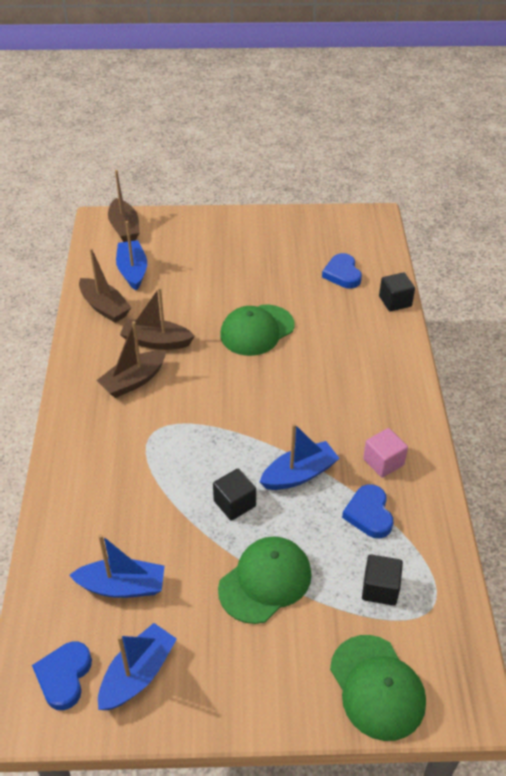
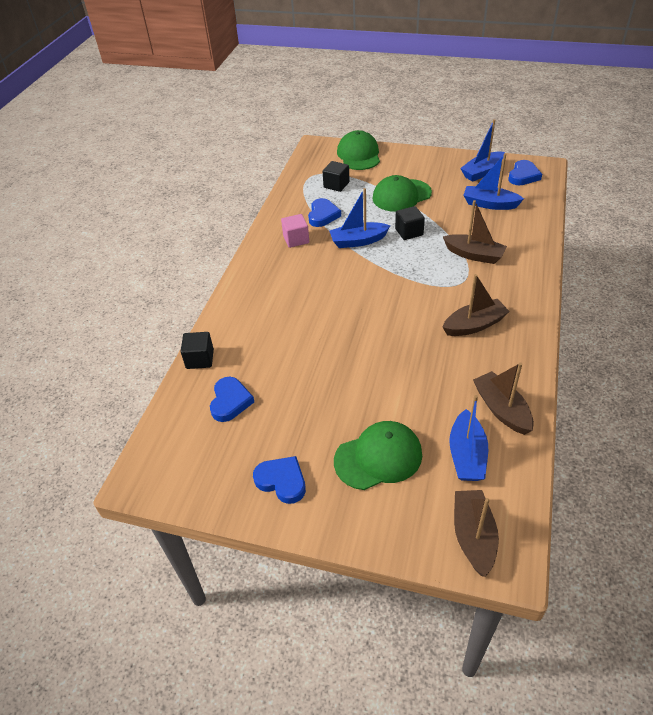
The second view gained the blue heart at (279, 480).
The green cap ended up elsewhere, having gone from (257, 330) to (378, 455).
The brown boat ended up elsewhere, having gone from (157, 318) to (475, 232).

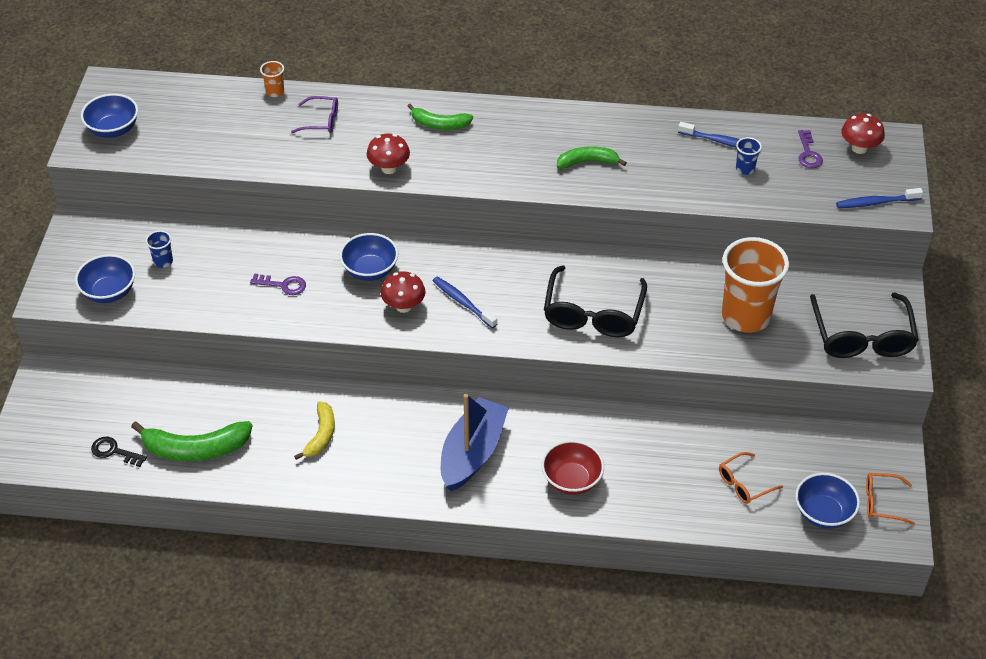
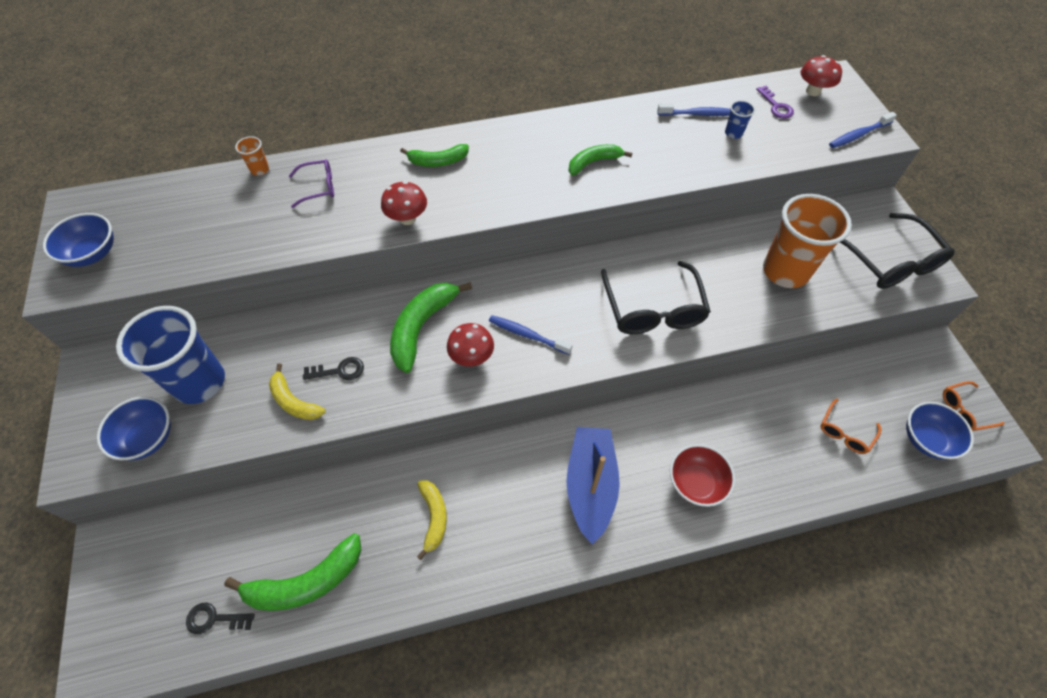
The size of the blue cup at (159, 249) changed by a factor of 2.46.
The second view gained the yellow banana at (297, 392).
What was the purple key at (278, 284) turned into the black key at (333, 368).
Where the blue bowl stood at (369, 257), the green banana came to stand at (431, 327).

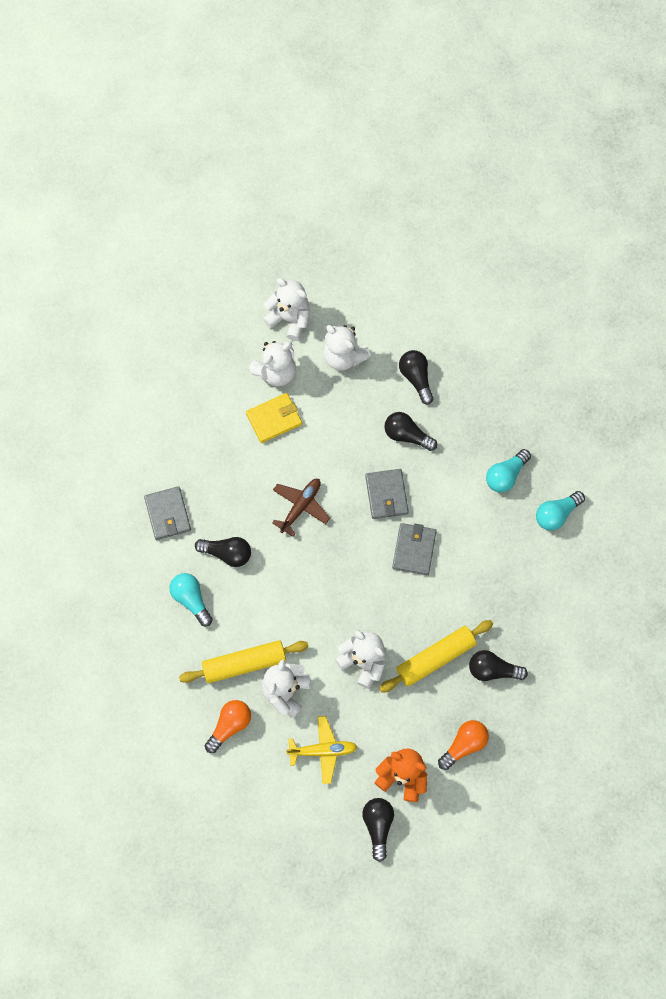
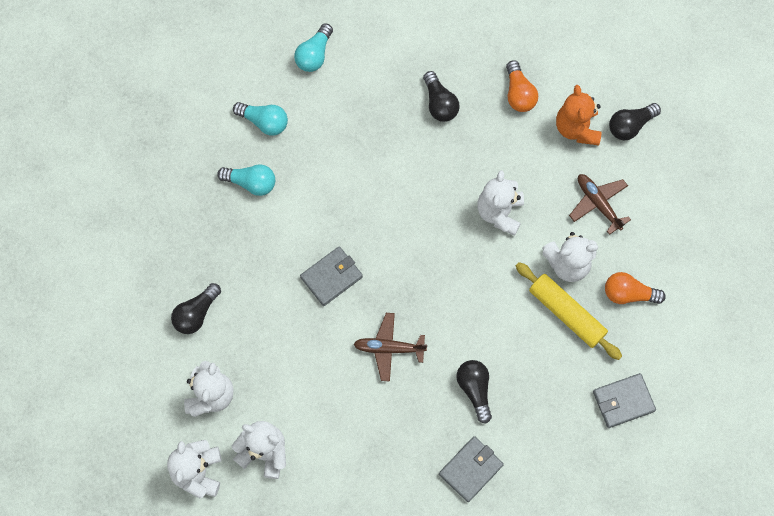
The turquoise light bulb ended up elsewhere, having gone from (191, 599) to (313, 47).
The orange light bulb at (463, 745) ended up facing another way, 120 degrees counterclockwise from before.
What was the yellow plane at (321, 750) turned into the brown plane at (600, 204).
The grey wallet ended up elsewhere, having gone from (414, 549) to (624, 400).
The second view lost the yellow wallet at (274, 418).
The second view lost the yellow rolling pin at (436, 656).
The second view lost the black light bulb at (411, 431).

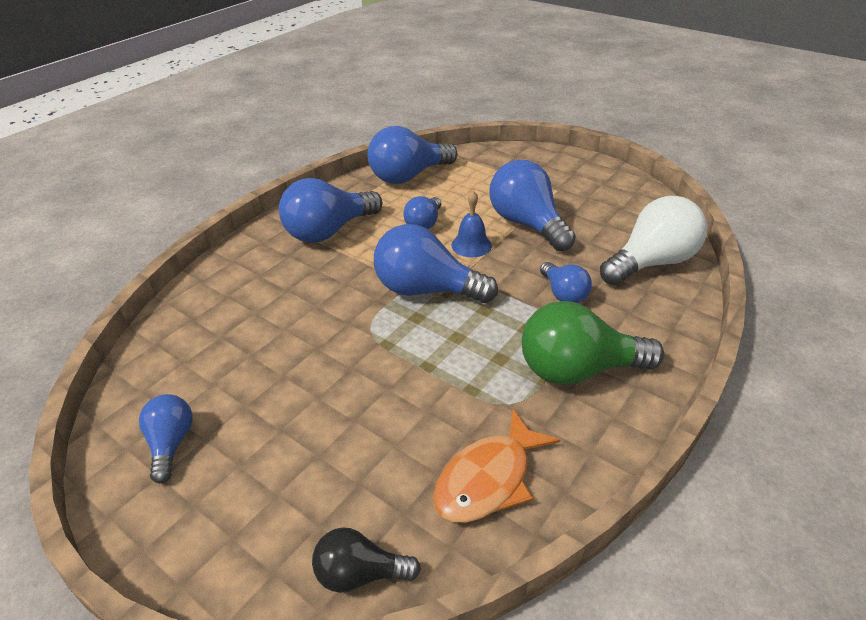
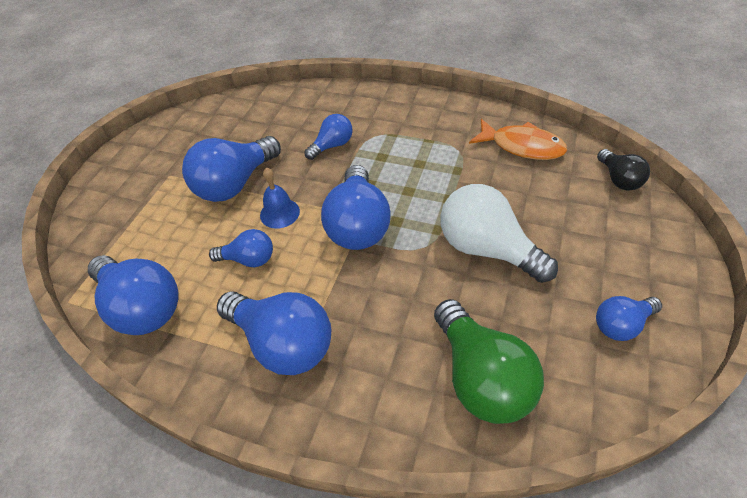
The green light bulb ended up elsewhere, having gone from (593, 343) to (489, 361).
The white light bulb ended up elsewhere, having gone from (653, 240) to (499, 233).

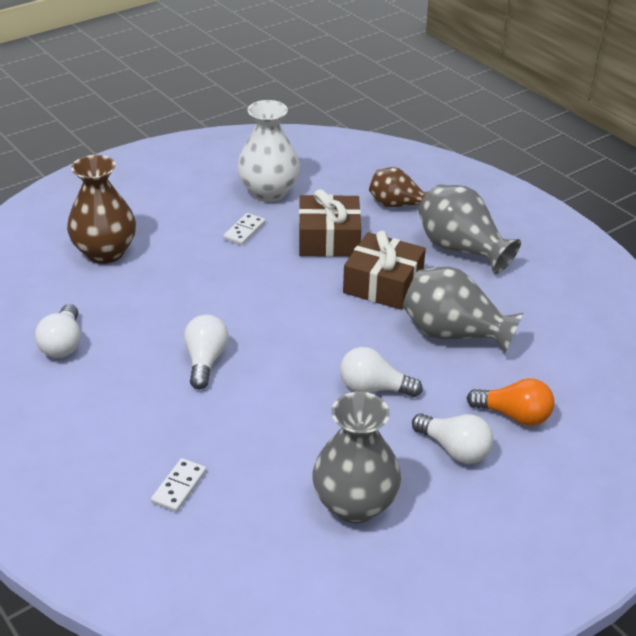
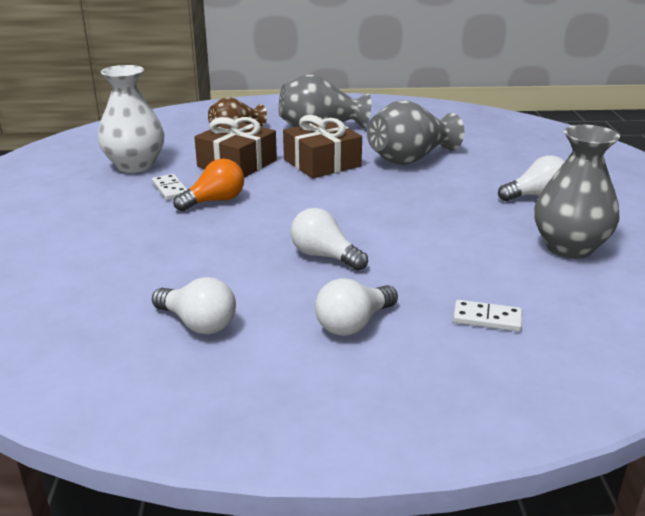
The orange light bulb ended up elsewhere, having gone from (510, 402) to (208, 185).
The white light bulb ended up elsewhere, having gone from (381, 372) to (356, 307).
The white domino at (179, 485) ended up facing another way, 45 degrees counterclockwise from before.
The second view lost the brown vase at (101, 209).

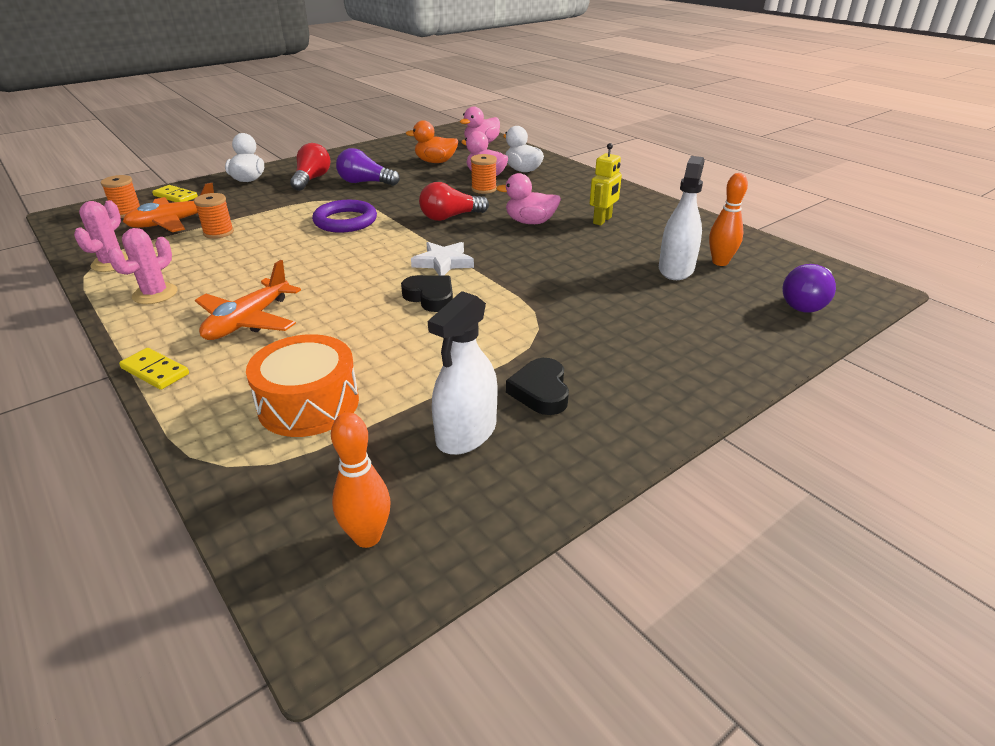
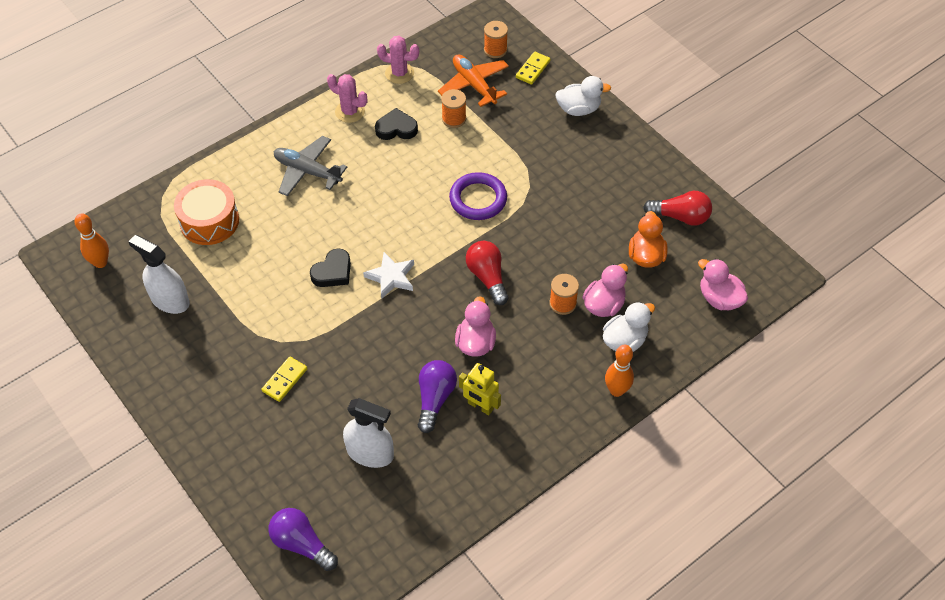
The yellow domino ended up elsewhere, having gone from (154, 369) to (284, 379).
What was the orange plane at (248, 300) turned into the grey plane at (310, 166).
The black heart ended up elsewhere, having gone from (537, 386) to (396, 124).
The purple light bulb ended up elsewhere, having gone from (368, 167) to (437, 396).
The orange bowling pin ended up elsewhere, having gone from (728, 219) to (619, 371).
The red light bulb ended up elsewhere, having gone from (310, 167) to (677, 208).

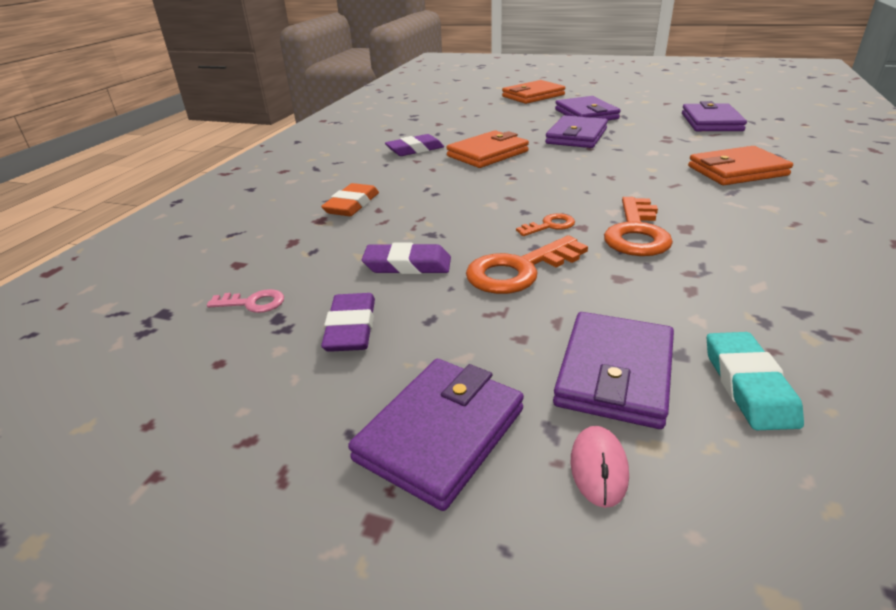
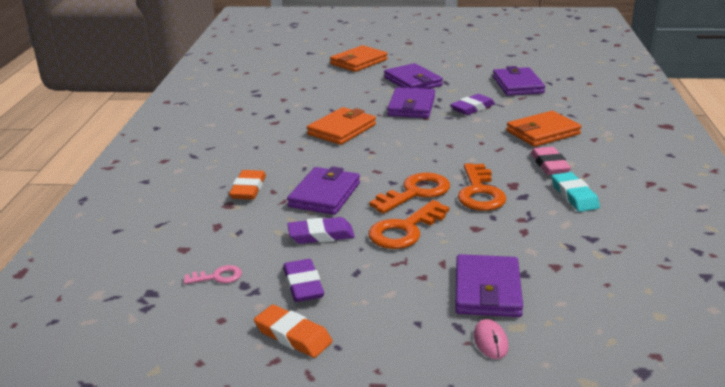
The second view gained the orange eraser at (293, 331).
The purple wallet ended up elsewhere, having gone from (436, 435) to (323, 190).
The size of the orange key at (545, 224) changed by a factor of 1.91.
The purple eraser ended up elsewhere, having gone from (414, 145) to (472, 104).
The second view gained the pink eraser at (551, 161).
The turquoise eraser ended up elsewhere, having gone from (755, 381) to (576, 192).

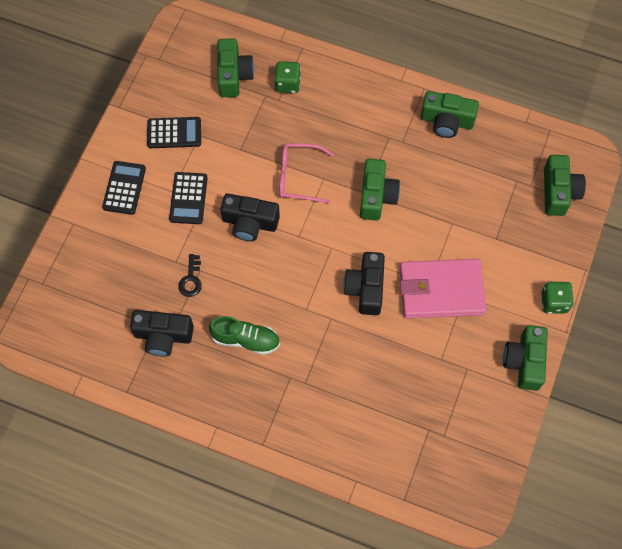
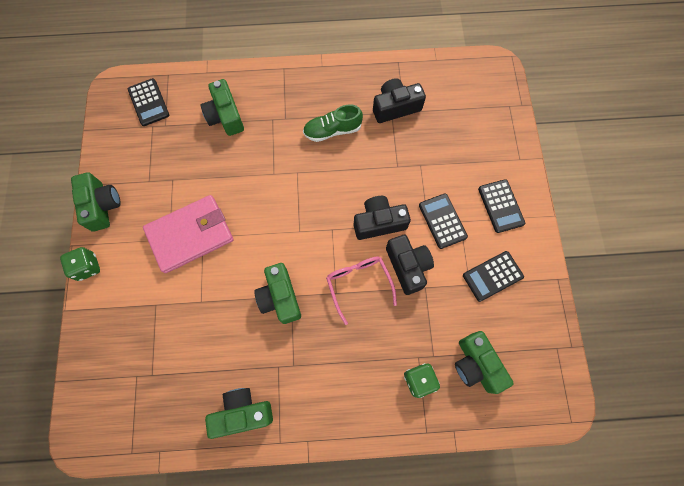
The second view gained the black calculator at (148, 102).
The green camera ended up elsewhere, having gone from (565, 185) to (222, 107).
The pink glasses at (306, 174) ended up facing another way, 90 degrees counterclockwise from before.
The black camera ended up elsewhere, having gone from (364, 283) to (410, 265).
The second view lost the black key at (190, 275).

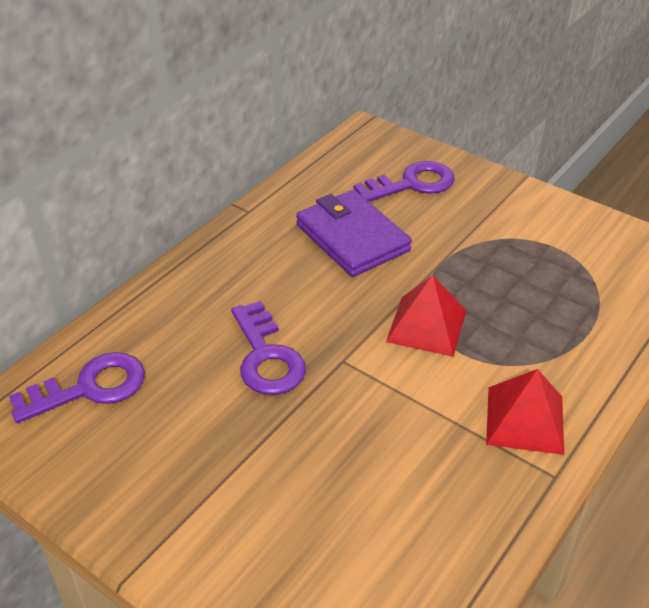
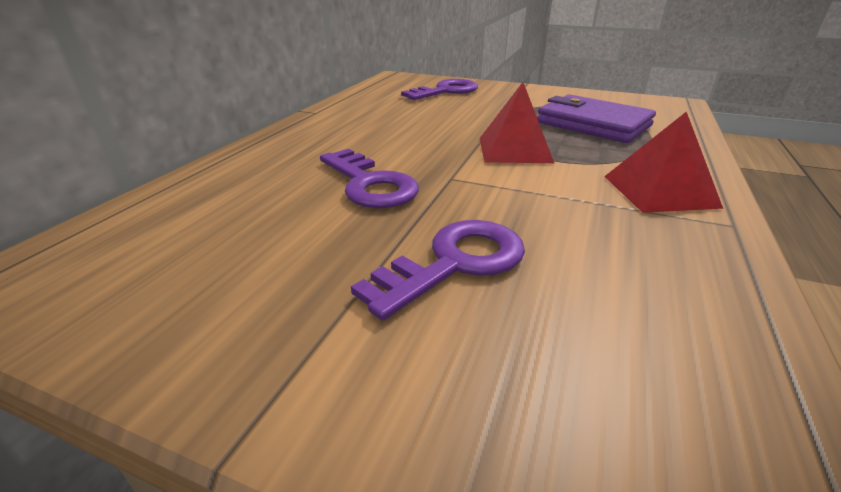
The purple key ended up elsewhere, having gone from (77, 387) to (438, 270).
The purple wallet ended up elsewhere, having gone from (354, 233) to (596, 118).

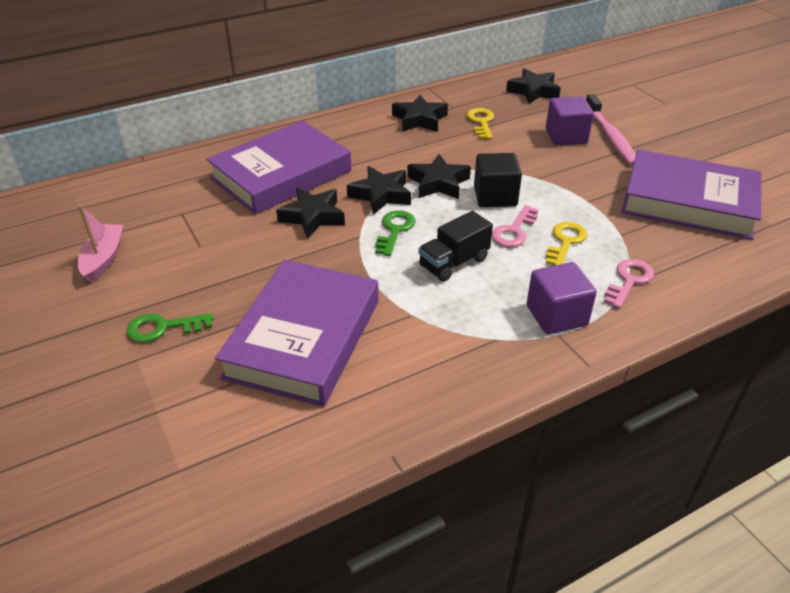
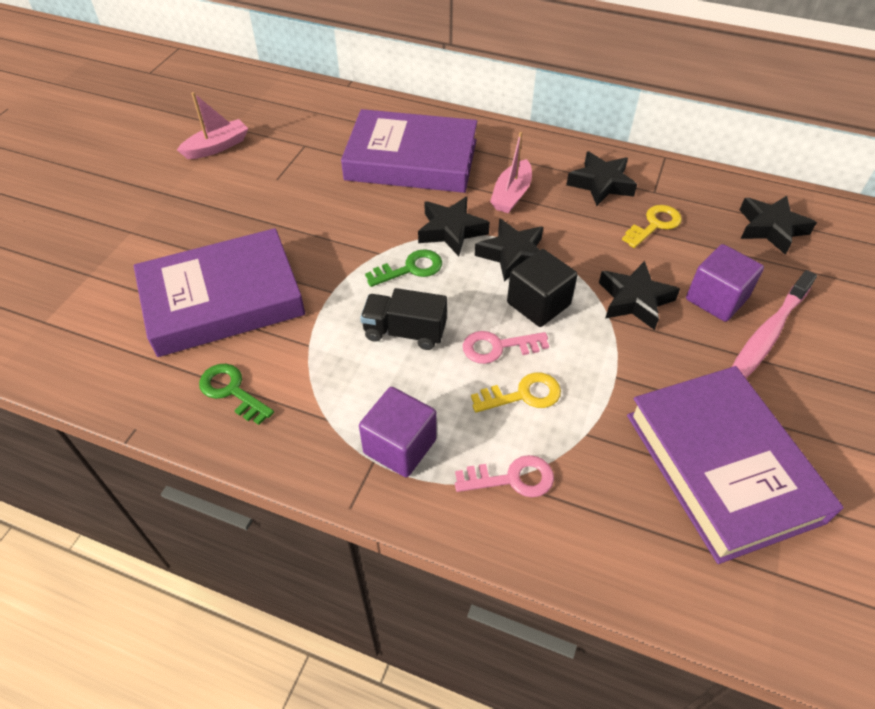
The green key ended up elsewhere, having gone from (170, 328) to (236, 394).
The second view gained the pink boat at (511, 172).
The black star ended up elsewhere, having gone from (310, 213) to (639, 295).

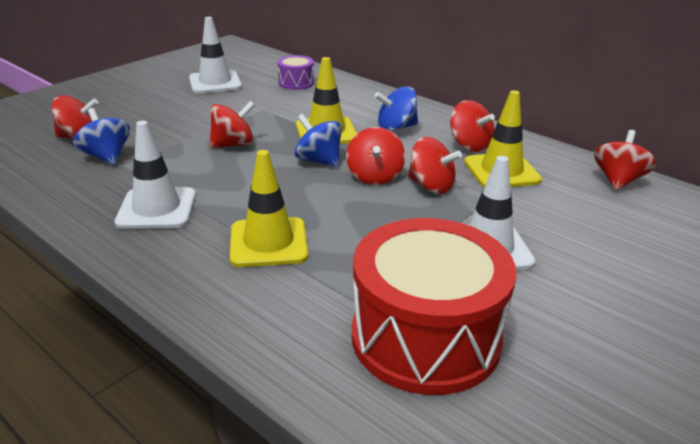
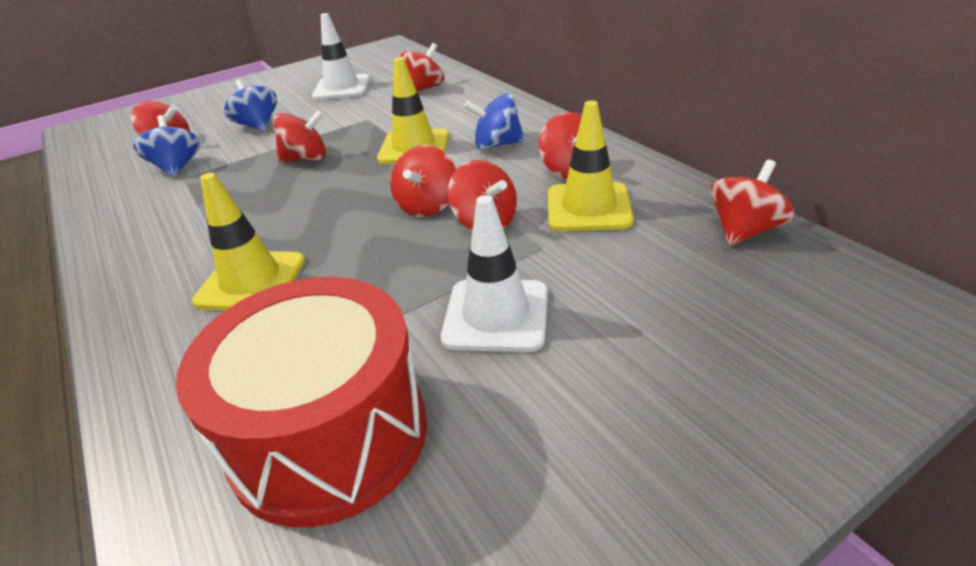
The blue spinning top ended up elsewhere, having gone from (318, 140) to (250, 105).
Where the purple drum stood at (295, 72), the red spinning top came to stand at (422, 67).
The second view lost the white traffic cone at (155, 175).

